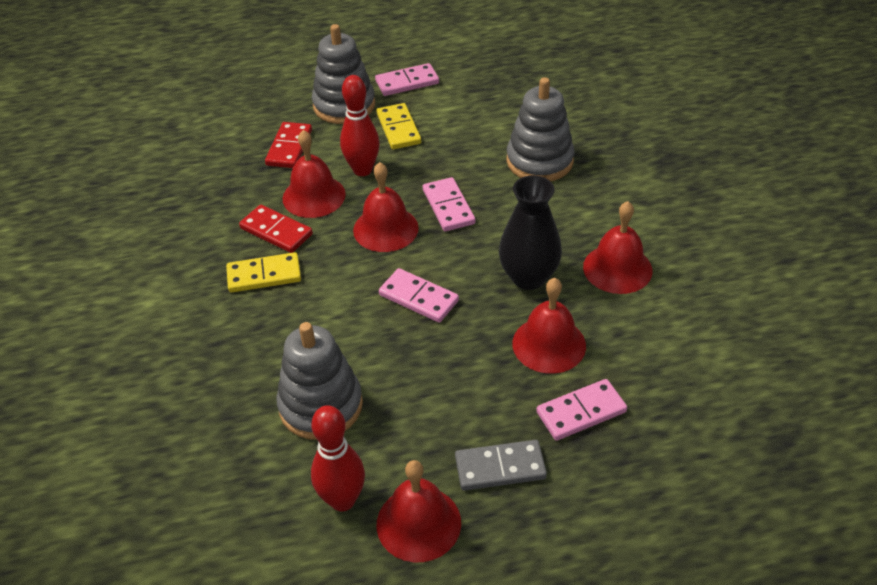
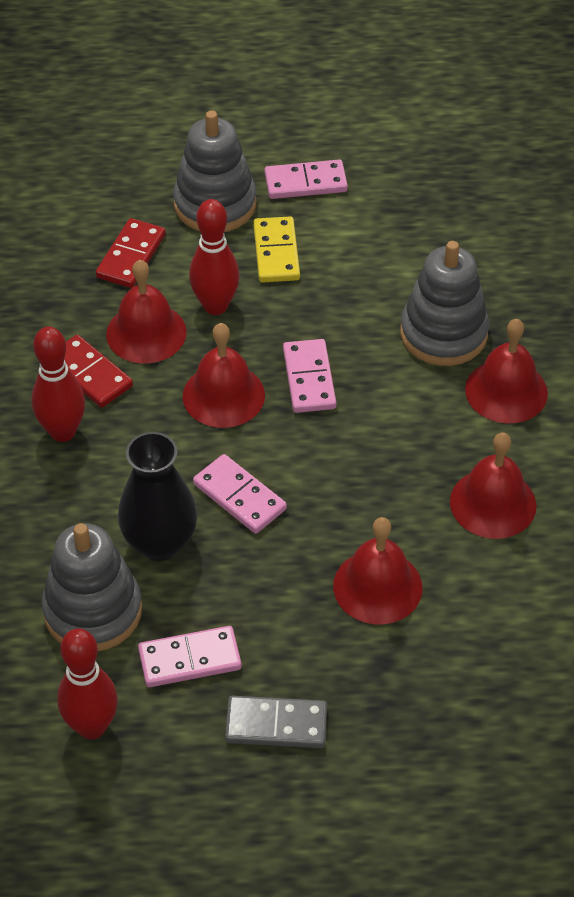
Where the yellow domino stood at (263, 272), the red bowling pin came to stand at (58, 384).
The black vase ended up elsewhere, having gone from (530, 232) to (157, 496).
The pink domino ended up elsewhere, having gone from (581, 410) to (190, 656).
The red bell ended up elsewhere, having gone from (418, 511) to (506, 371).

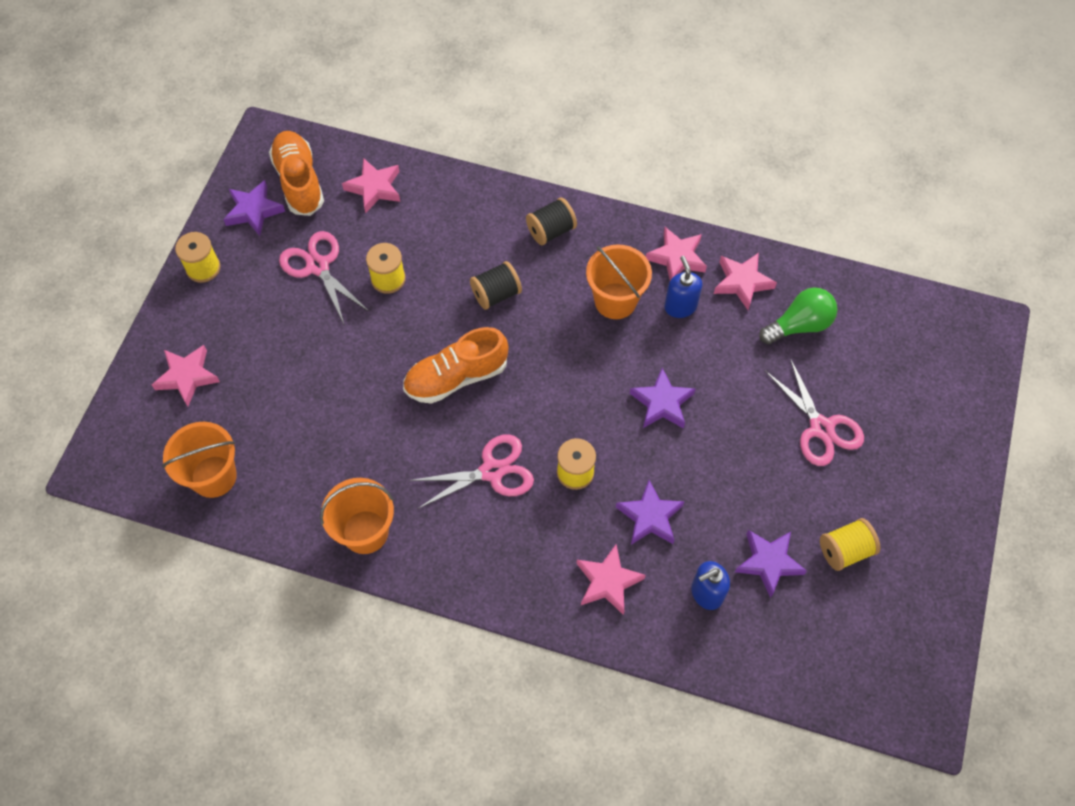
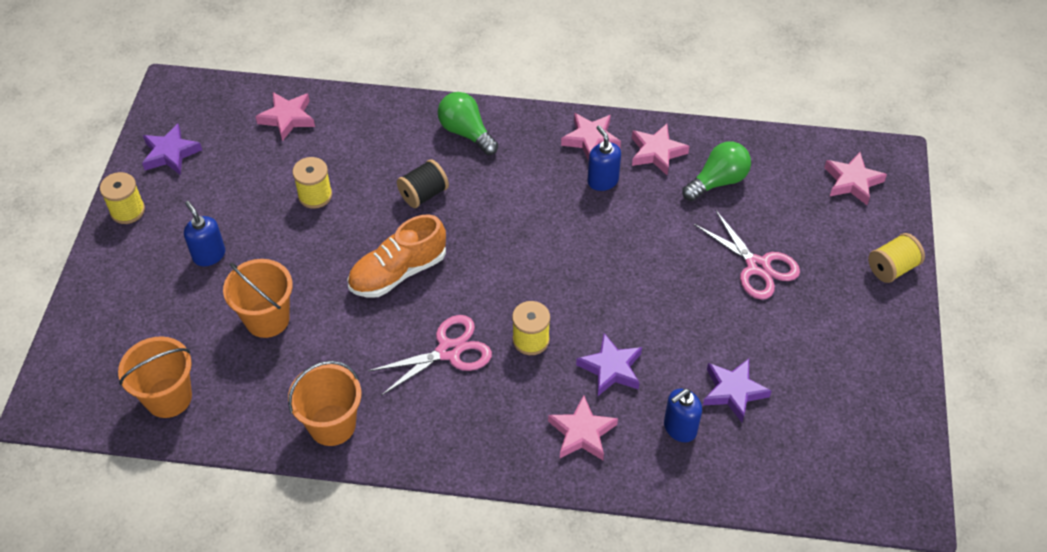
The second view gained the blue soap dispenser at (204, 233).
The orange bucket ended up elsewhere, having gone from (619, 281) to (258, 298).
Where the black spool stood at (551, 221), the green light bulb came to stand at (468, 123).
The pink star ended up elsewhere, having gone from (186, 375) to (855, 178).
The yellow spool ended up elsewhere, having gone from (850, 544) to (896, 258).
The second view lost the orange shoe at (296, 173).
The second view lost the pink scissors at (324, 278).
The second view lost the purple star at (663, 398).

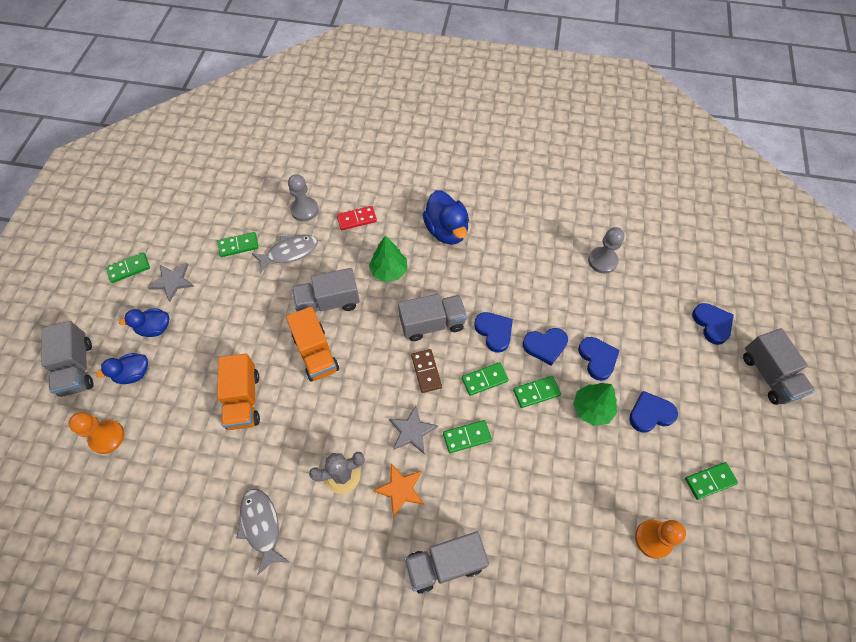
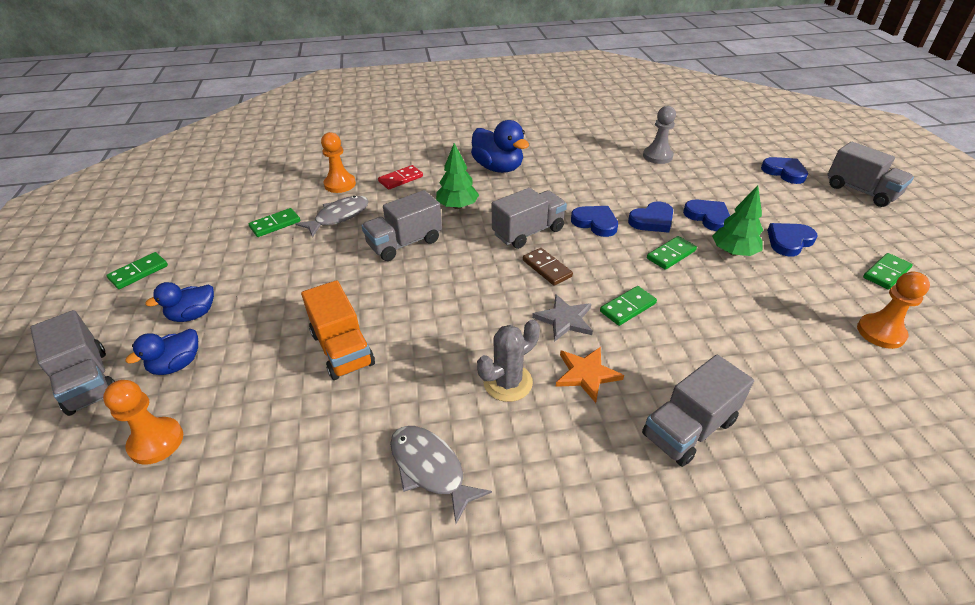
What was the grey pawn at (303, 197) turned into the orange pawn at (338, 162).
The second view lost the grey star at (171, 282).
The second view lost the orange truck at (312, 343).
The second view lost the green domino at (485, 379).

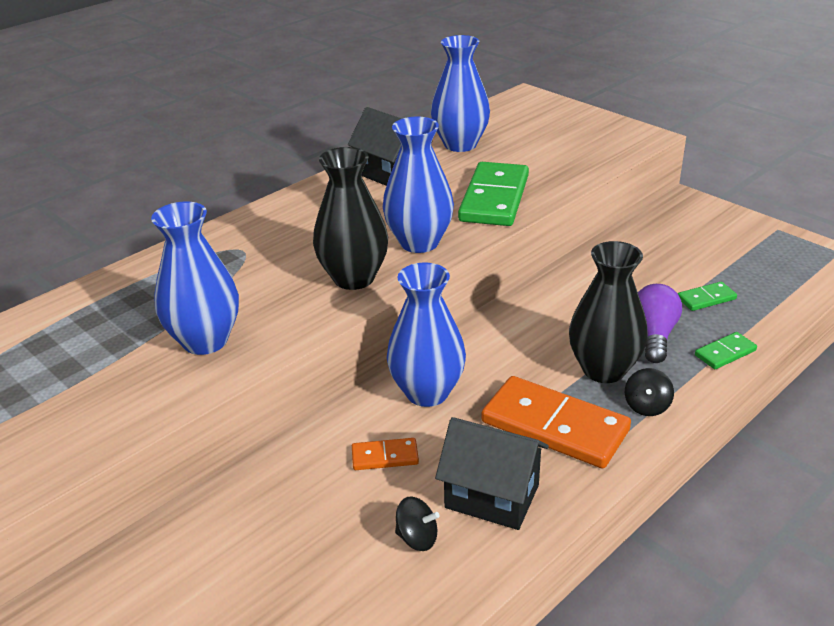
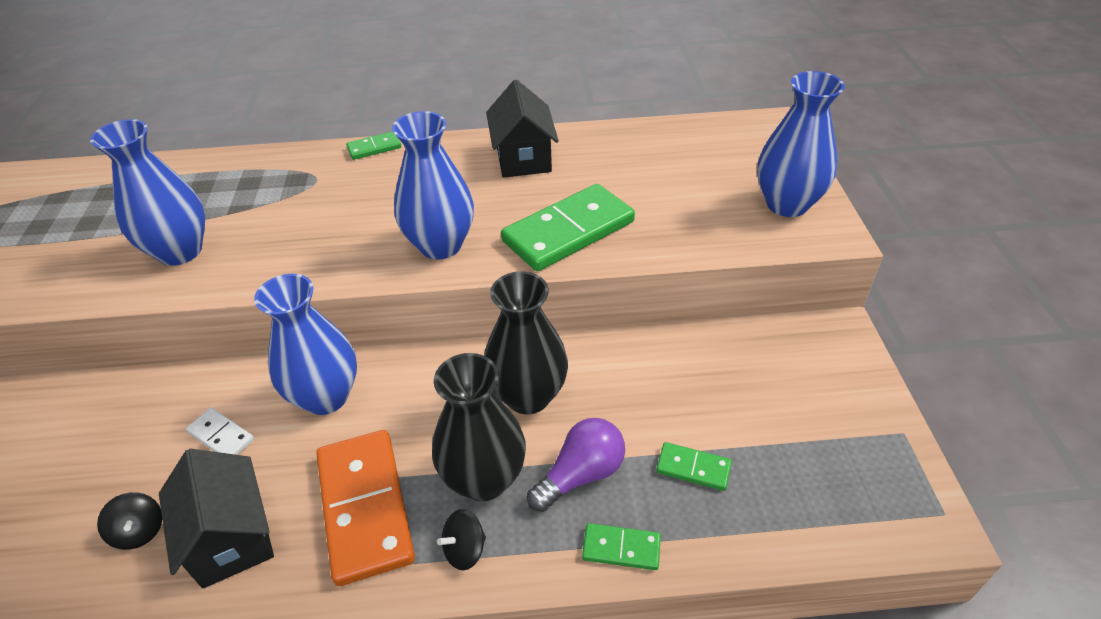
What was the orange domino at (385, 454) turned into the white domino at (220, 431).
The second view gained the green domino at (373, 145).
The black vase ended up elsewhere, having gone from (350, 218) to (526, 342).
The blue vase ended up elsewhere, having gone from (460, 93) to (801, 144).

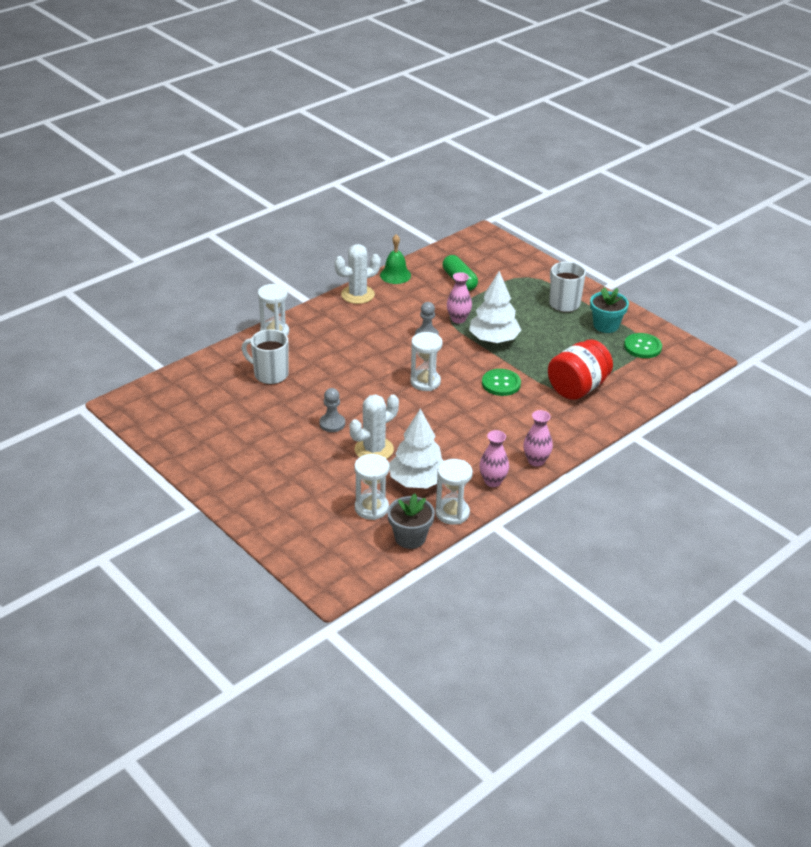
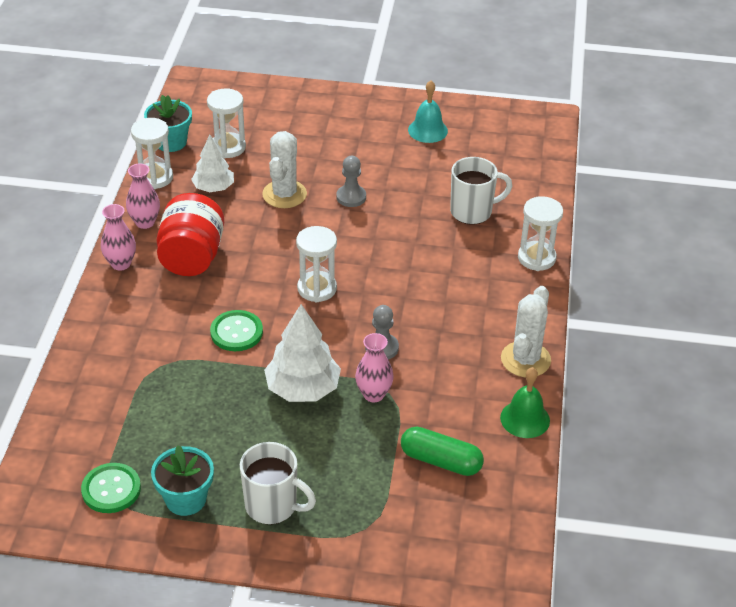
What was the grey flower pot at (411, 521) turned into the turquoise flower pot at (168, 123).
The red jar ended up elsewhere, having gone from (580, 370) to (190, 234).
The size of the white tree at (416, 448) changed by a factor of 0.66.
The second view gained the turquoise bell at (428, 111).

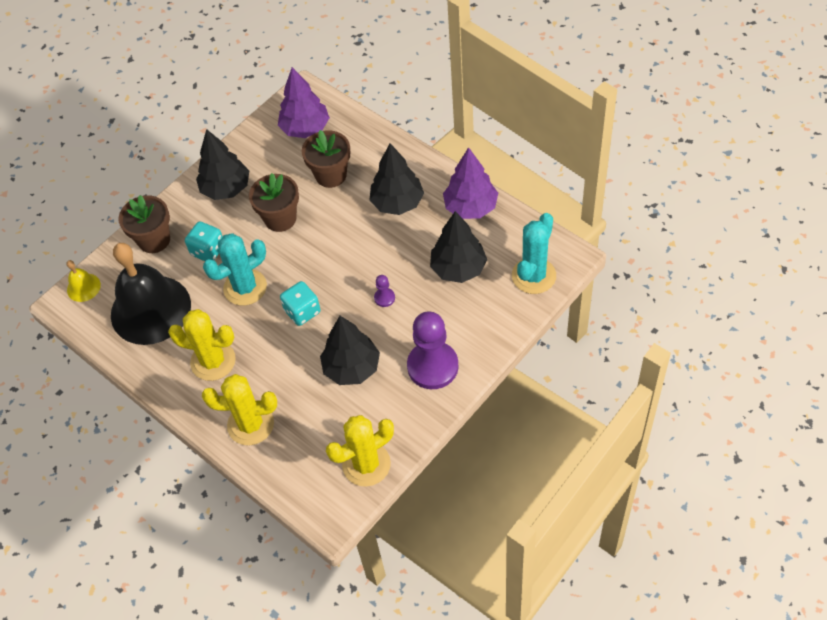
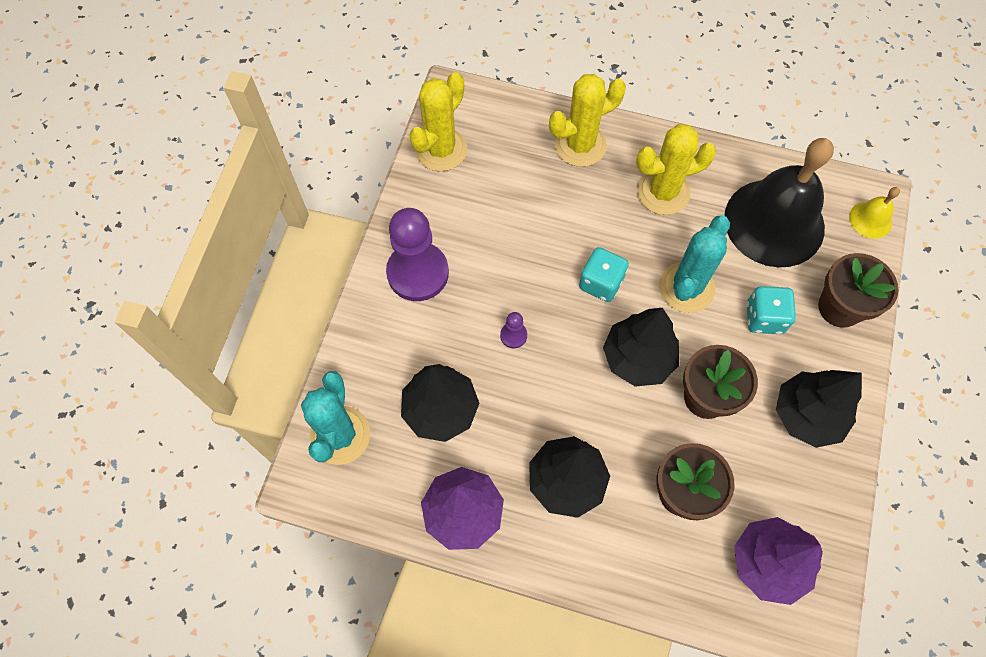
The black tree ended up elsewhere, having gone from (350, 350) to (641, 347).

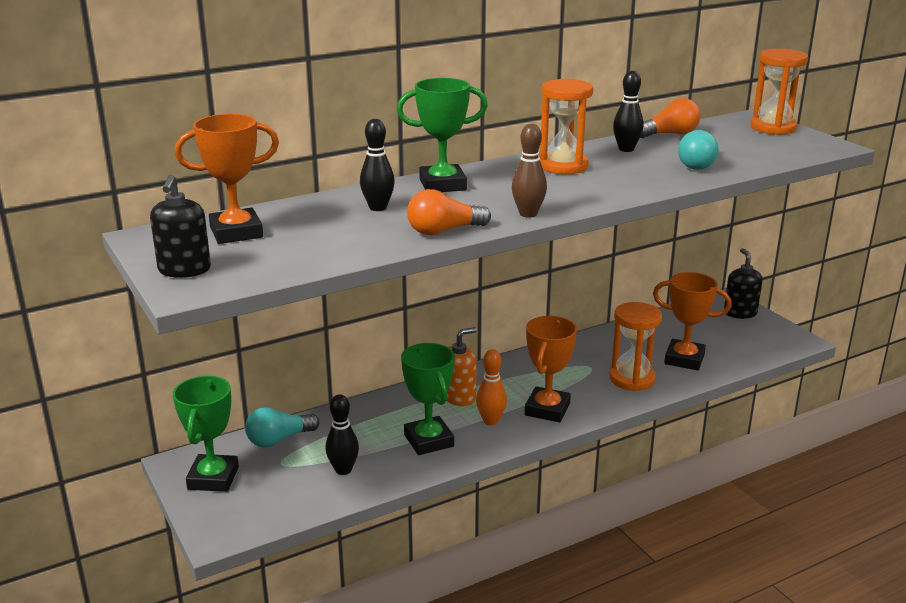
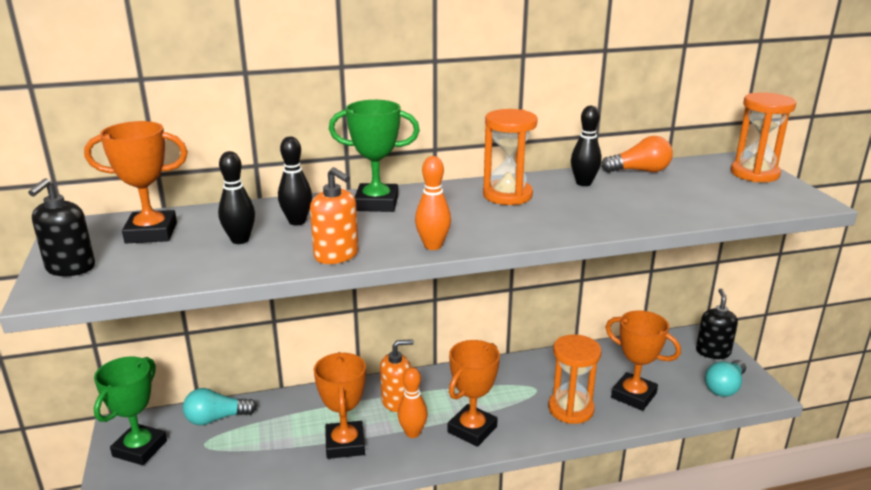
The black bowling pin ended up elsewhere, having gone from (342, 434) to (236, 197).
Where the orange light bulb stood at (449, 212), the orange soap dispenser came to stand at (334, 215).
What was the green trophy at (428, 399) turned into the orange trophy at (340, 405).
What was the brown bowling pin at (529, 171) turned into the orange bowling pin at (433, 203).
The turquoise light bulb ended up elsewhere, having gone from (698, 150) to (725, 378).

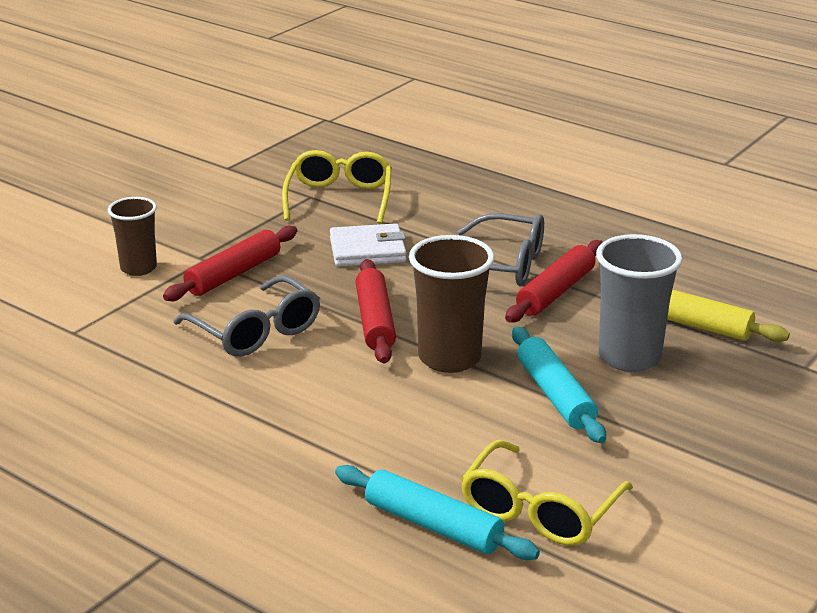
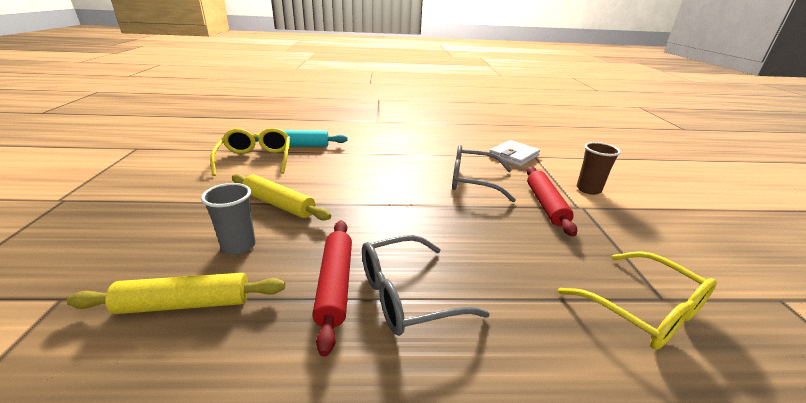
The size of the grey cup at (639, 303) changed by a factor of 0.64.
What was the turquoise rolling pin at (559, 385) turned into the yellow rolling pin at (281, 197).
The white wallet ended up elsewhere, having gone from (368, 245) to (515, 153).
The second view lost the red rolling pin at (376, 311).
The second view lost the brown cup at (451, 304).

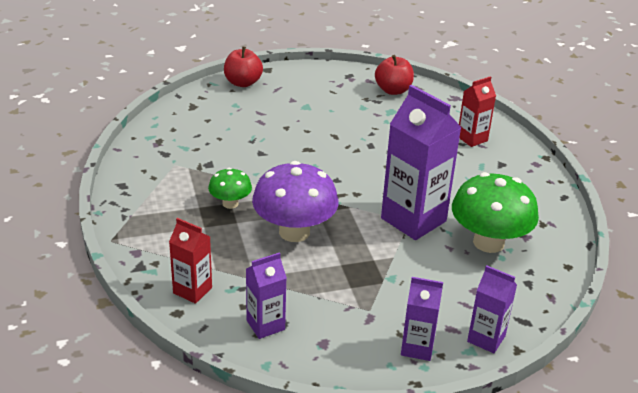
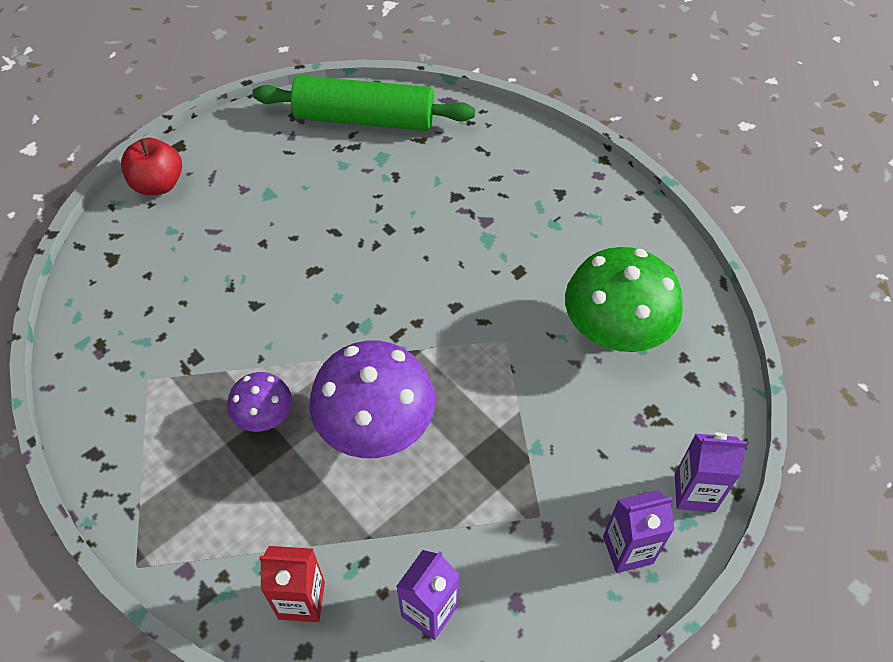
What was the green mushroom at (230, 188) turned into the purple mushroom at (260, 402).
Where the red apple stood at (394, 75), the green rolling pin came to stand at (363, 103).
The second view lost the purple carton at (421, 162).
The second view lost the red carton at (477, 111).

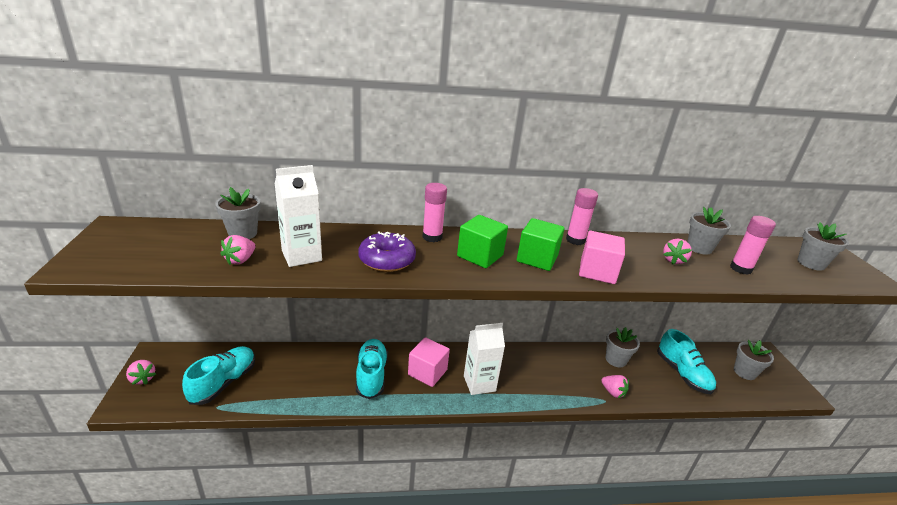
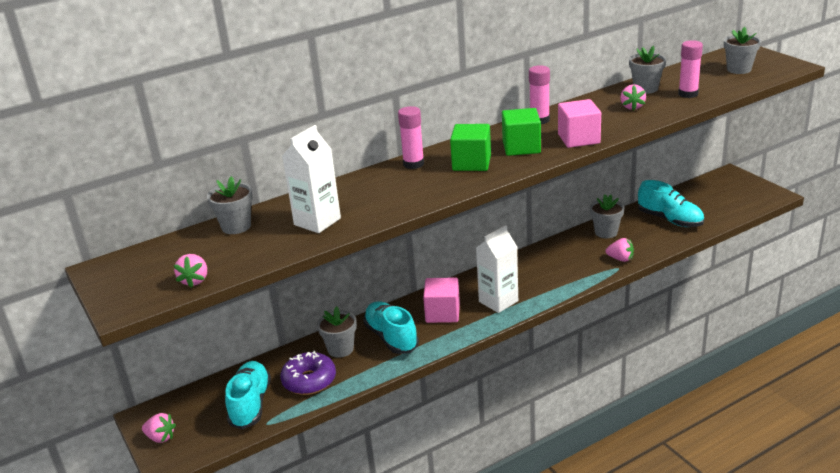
The pink strawberry ended up elsewhere, having gone from (237, 250) to (190, 271).
The purple donut ended up elsewhere, having gone from (387, 251) to (308, 373).
The grey flower pot ended up elsewhere, having gone from (754, 360) to (337, 332).

